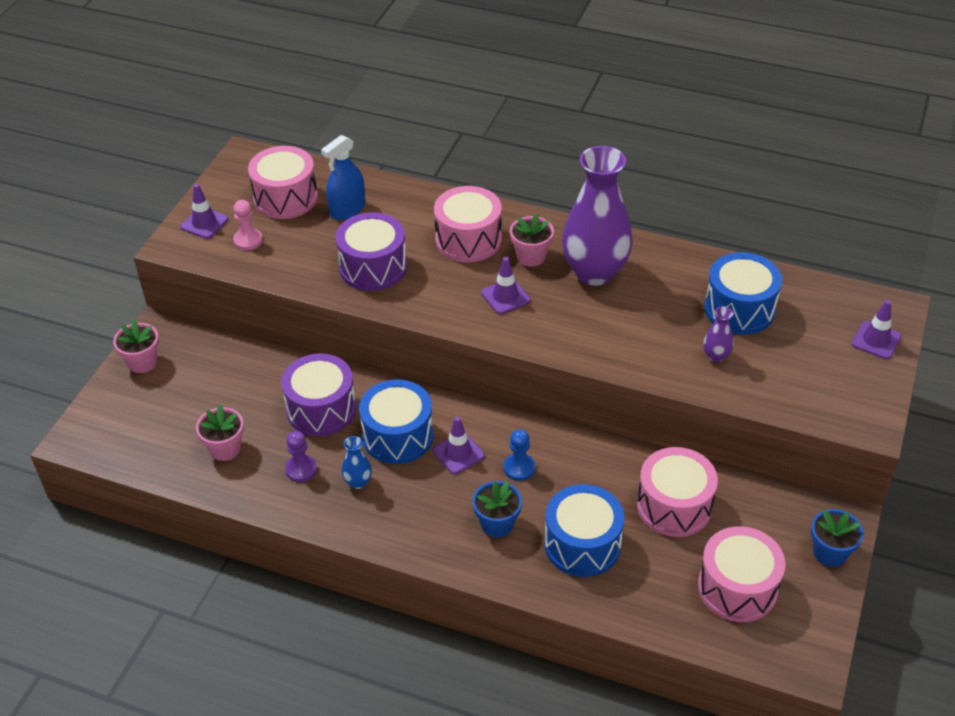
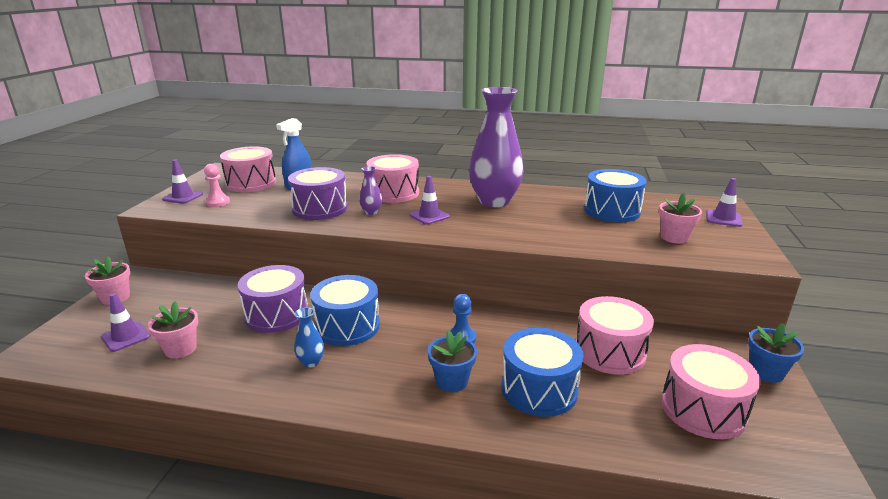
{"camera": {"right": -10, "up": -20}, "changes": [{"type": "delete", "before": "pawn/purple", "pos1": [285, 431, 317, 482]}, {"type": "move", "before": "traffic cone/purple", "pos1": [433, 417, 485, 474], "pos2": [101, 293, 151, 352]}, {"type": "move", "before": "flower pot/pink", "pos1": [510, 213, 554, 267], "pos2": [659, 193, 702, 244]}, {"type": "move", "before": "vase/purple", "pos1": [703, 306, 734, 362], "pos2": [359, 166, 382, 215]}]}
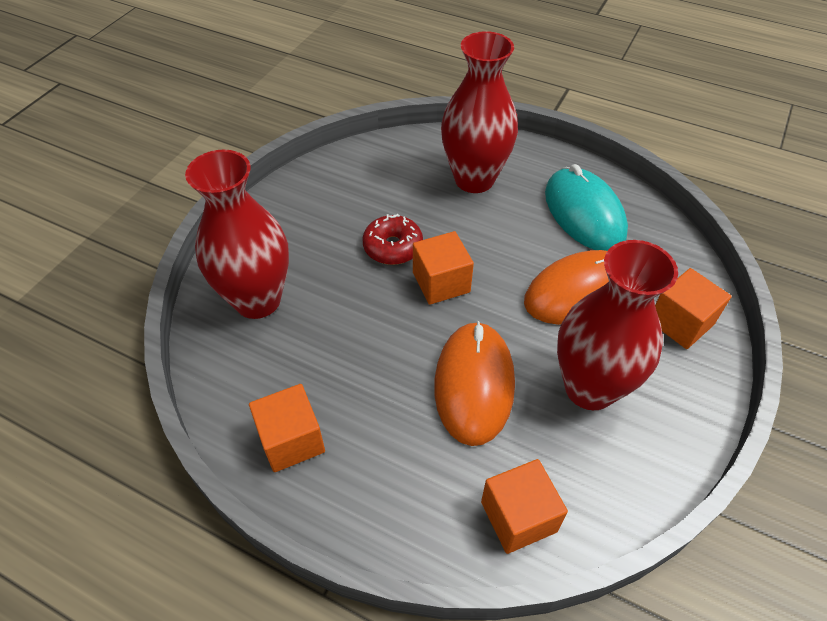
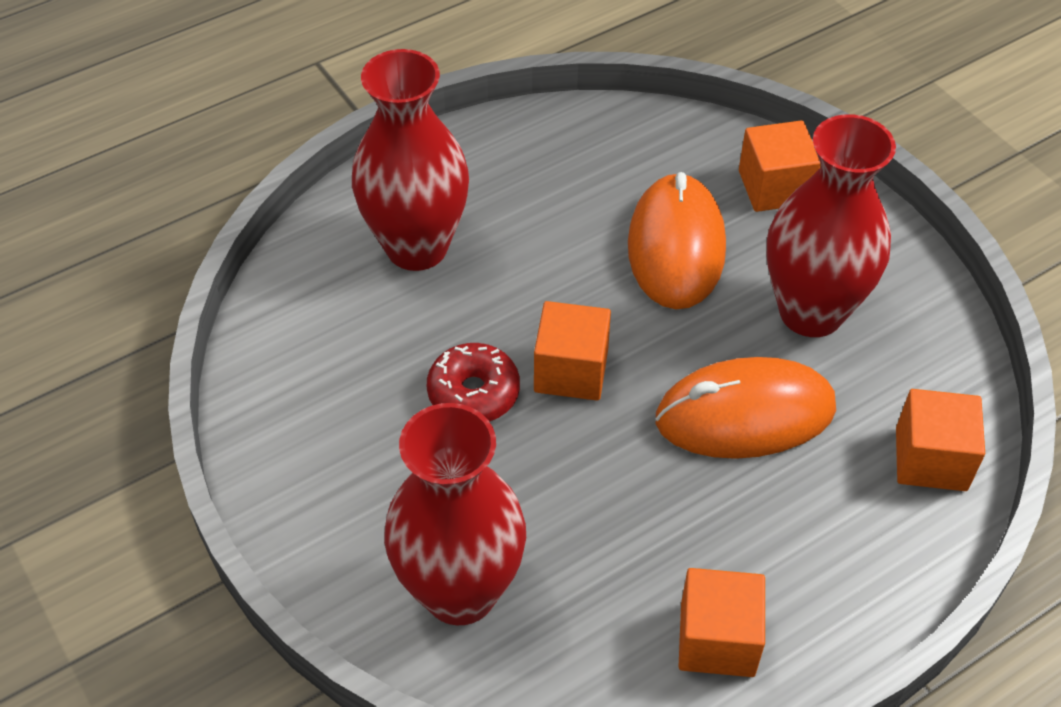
{"camera": {"right": -60, "up": 0}, "changes": [{"type": "rotate", "before": "mouse/orange", "pos1": [434, 321, 515, 446], "pos2": [655, 357, 836, 459], "turn": -45}, {"type": "delete", "before": "mouse/turquoise", "pos1": [545, 164, 628, 251]}]}
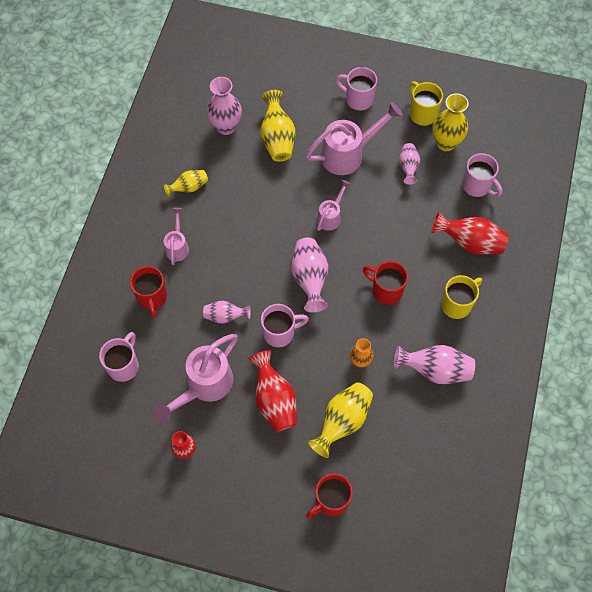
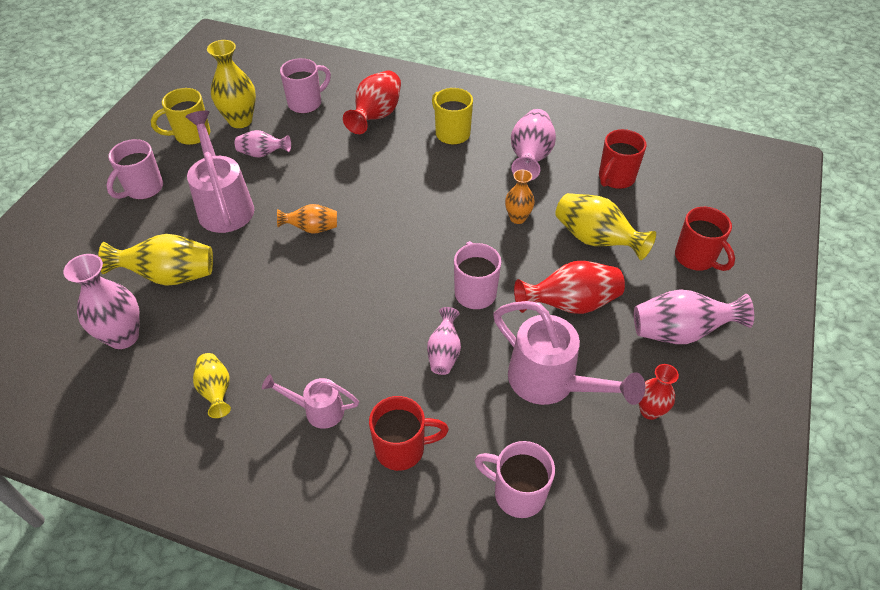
{"camera": {"right": -85, "up": -15}, "changes": [{"type": "move", "before": "vase/pink", "pos1": [291, 238, 328, 313], "pos2": [634, 289, 754, 344]}, {"type": "replace", "before": "watering can/pink", "after": "vase/orange", "pos1": [317, 180, 351, 231], "pos2": [277, 204, 337, 234]}, {"type": "move", "before": "mug/red", "pos1": [363, 261, 408, 305], "pos2": [599, 129, 647, 189]}]}
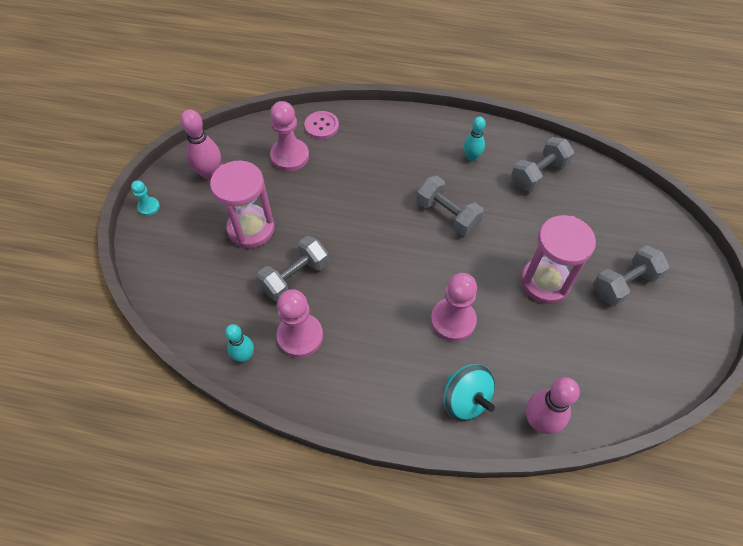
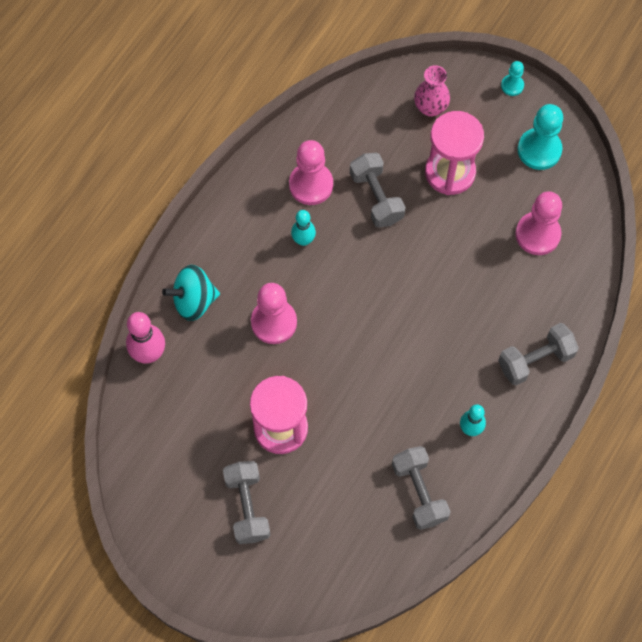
{"camera": {"right": 110, "up": 10}, "changes": [{"type": "replace", "before": "bowling pin/pink", "after": "pawn/turquoise", "pos1": [180, 109, 221, 180], "pos2": [517, 104, 563, 170]}, {"type": "move", "before": "bowling pin/turquoise", "pos1": [225, 324, 254, 362], "pos2": [291, 210, 316, 246]}, {"type": "delete", "before": "button/pink", "pos1": [304, 111, 339, 139]}, {"type": "move", "before": "dumbbell/grey", "pos1": [416, 176, 484, 236], "pos2": [498, 323, 579, 385]}, {"type": "insert", "after": "vase/pink", "pos2": [414, 65, 450, 117]}]}
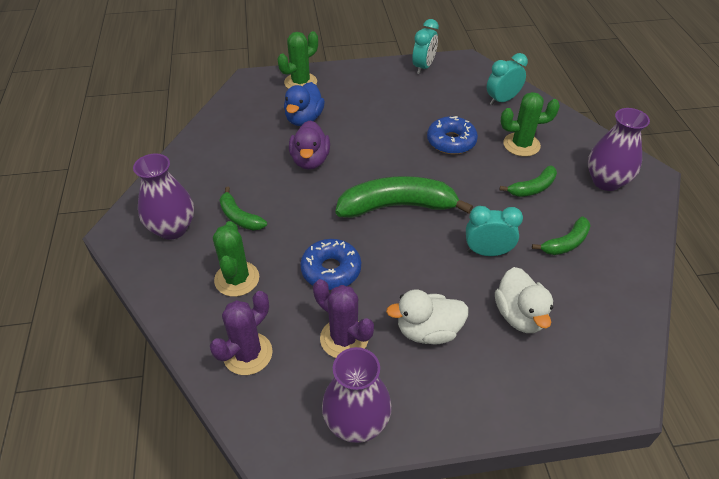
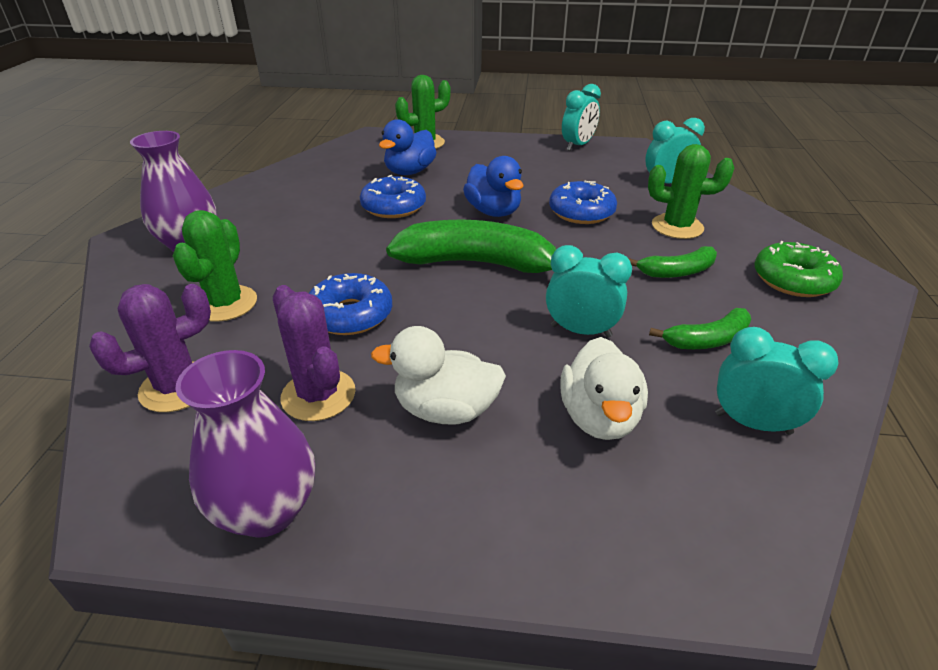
{"camera": {"right": 15, "up": -10}, "changes": [{"type": "delete", "before": "banana/green", "pos1": [219, 187, 267, 231]}, {"type": "replace", "before": "duck/purple", "after": "donut/blue", "pos1": [289, 120, 330, 170], "pos2": [360, 175, 426, 218]}, {"type": "replace", "before": "vase/purple", "after": "donut/green", "pos1": [588, 108, 650, 191], "pos2": [754, 241, 843, 297]}, {"type": "insert", "after": "duck/blue", "pos2": [463, 156, 523, 217]}, {"type": "insert", "after": "clock/turquoise", "pos2": [715, 327, 838, 435]}]}
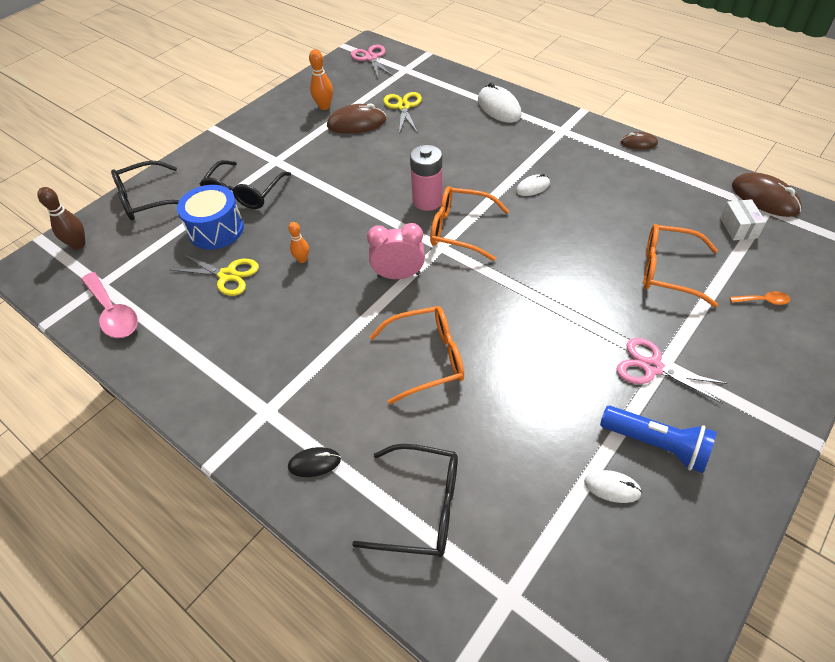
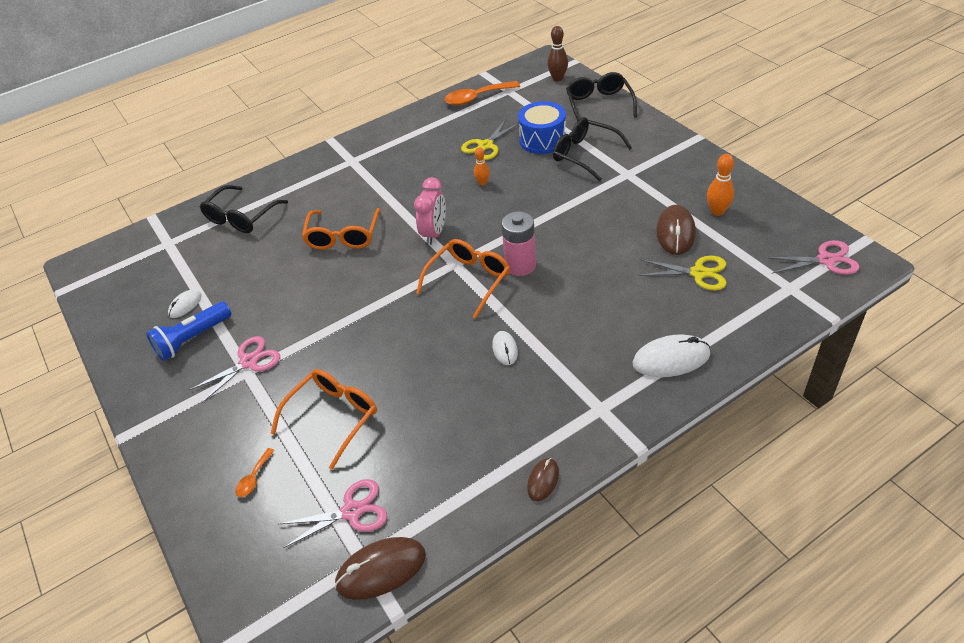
{"camera": {"right": 110, "up": -5}, "changes": [{"type": "recolor", "before": "spoon/pink", "after": "spoon/orange", "pos1": [81, 272, 138, 338], "pos2": [444, 81, 520, 105]}, {"type": "delete", "before": "mouse/black", "pos1": [288, 447, 341, 477]}, {"type": "replace", "before": "box/white", "after": "scissors/pink", "pos1": [720, 199, 766, 240], "pos2": [279, 479, 387, 548]}]}
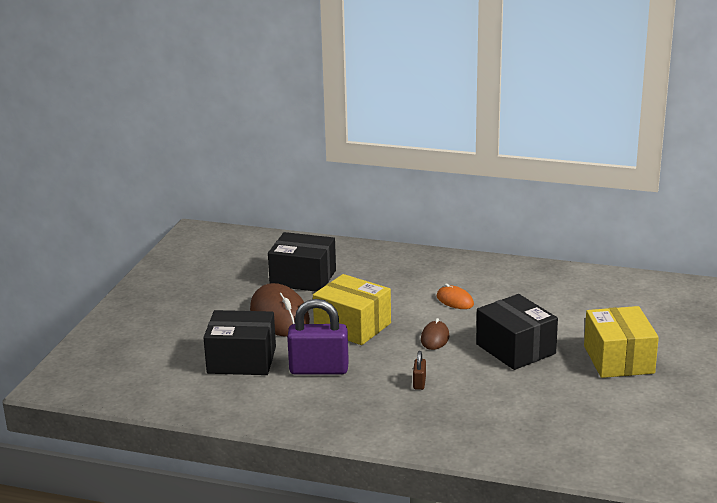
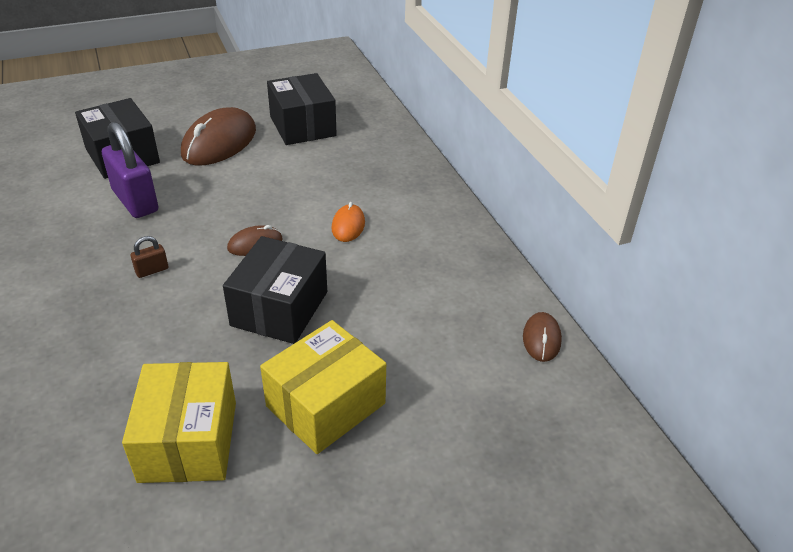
{"camera": {"right": 50, "up": 15}, "changes": [{"type": "move", "before": "box/yellow", "pos1": [313, 274, 391, 345], "pos2": [122, 362, 236, 483]}, {"type": "insert", "after": "mouse/brown", "pos2": [523, 312, 562, 362]}]}
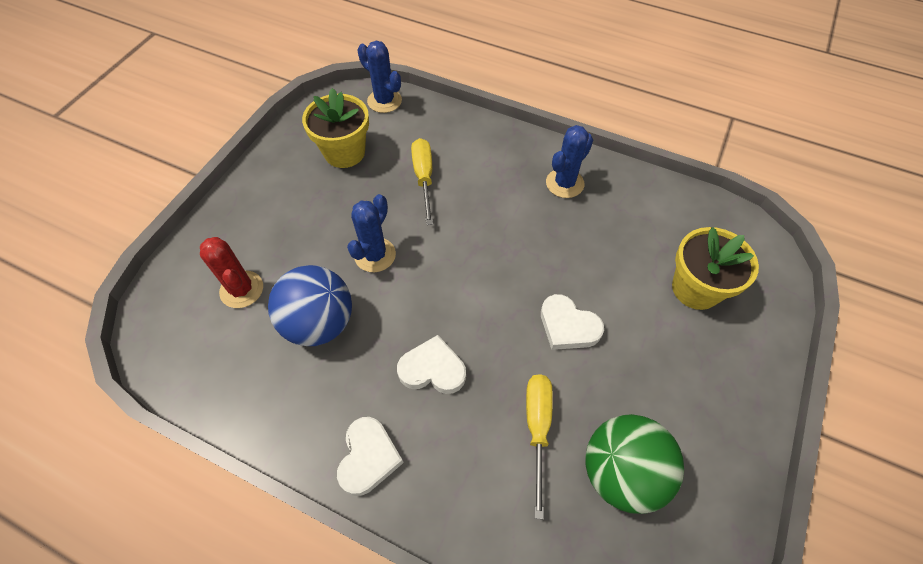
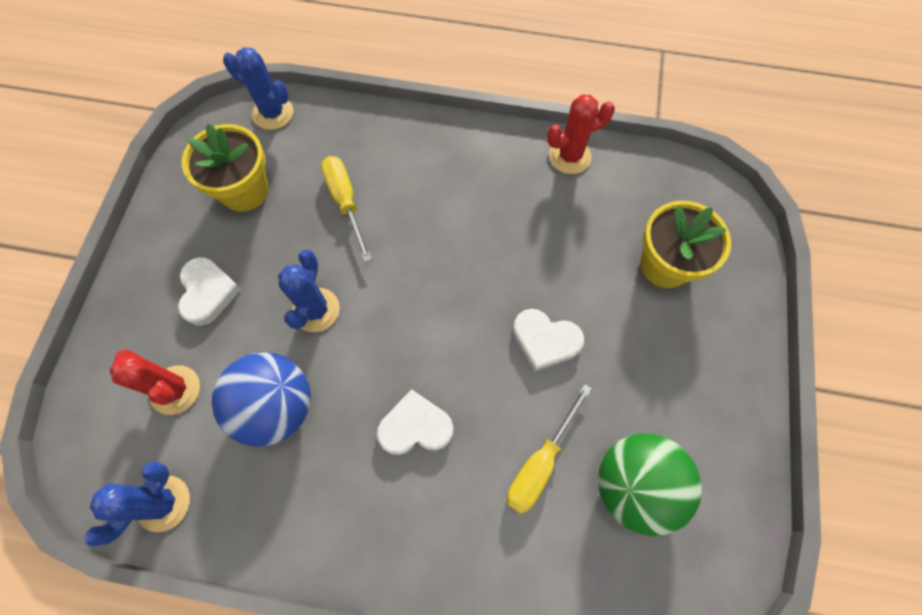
{"camera": {"right": -15, "up": 10}, "changes": [{"type": "move", "before": "heart/white", "pos1": [337, 417, 404, 496], "pos2": [178, 257, 241, 326]}, {"type": "rotate", "before": "screwdriver/yellow", "pos1": [526, 374, 553, 519], "pos2": [507, 384, 592, 514], "turn": -135}, {"type": "move", "before": "cactus/blue", "pos1": [546, 125, 593, 198], "pos2": [85, 462, 190, 547]}, {"type": "insert", "after": "cactus/red", "pos2": [547, 94, 615, 174]}]}
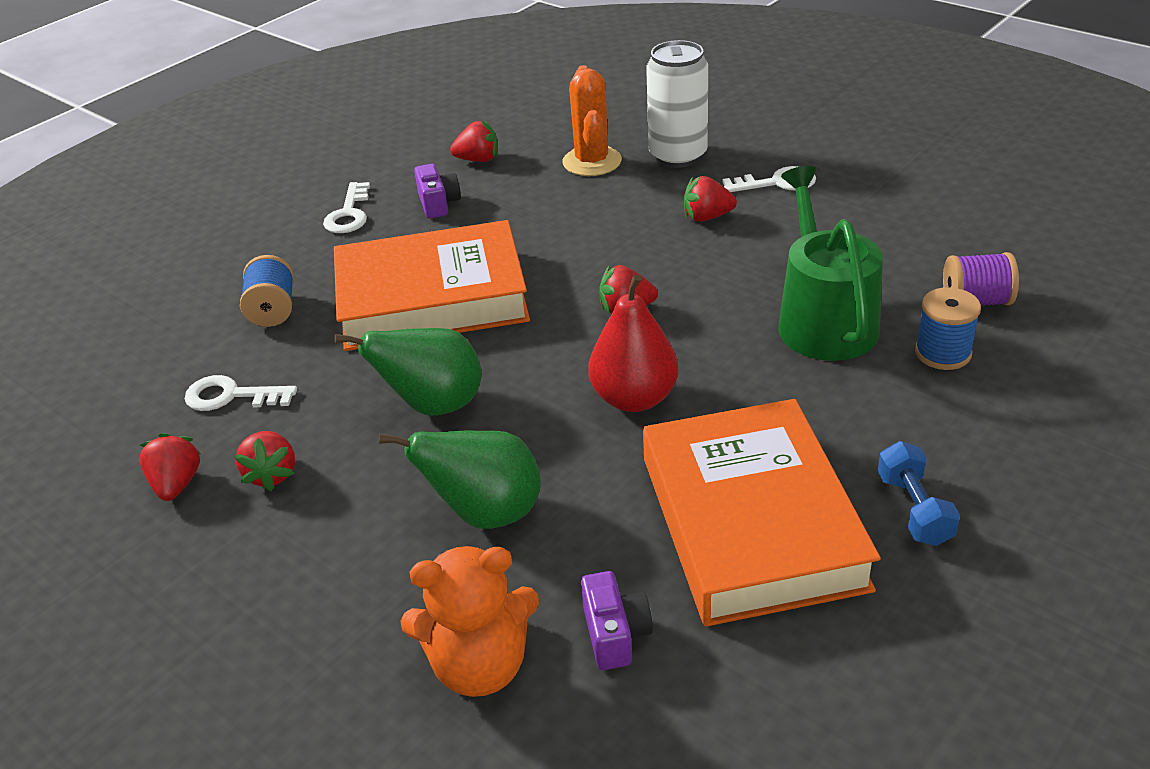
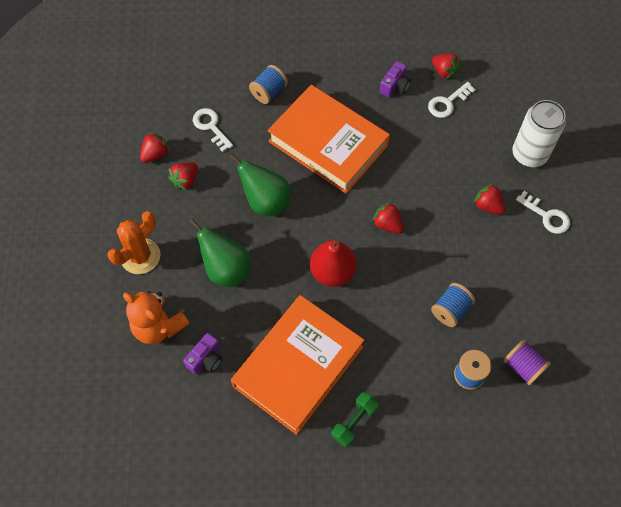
{"camera": {"right": 45, "up": 25}, "changes": [{"type": "move", "before": "key/white", "pos1": [323, 182, 370, 233], "pos2": [428, 82, 476, 118]}, {"type": "move", "before": "cactus/orange", "pos1": [562, 65, 622, 176], "pos2": [108, 211, 161, 274]}, {"type": "replace", "before": "watering can/green", "after": "spool/blue", "pos1": [778, 166, 883, 361], "pos2": [431, 283, 475, 327]}, {"type": "recolor", "before": "dumbbell/blue", "after": "dumbbell/green", "pos1": [878, 441, 960, 546], "pos2": [331, 392, 379, 447]}]}
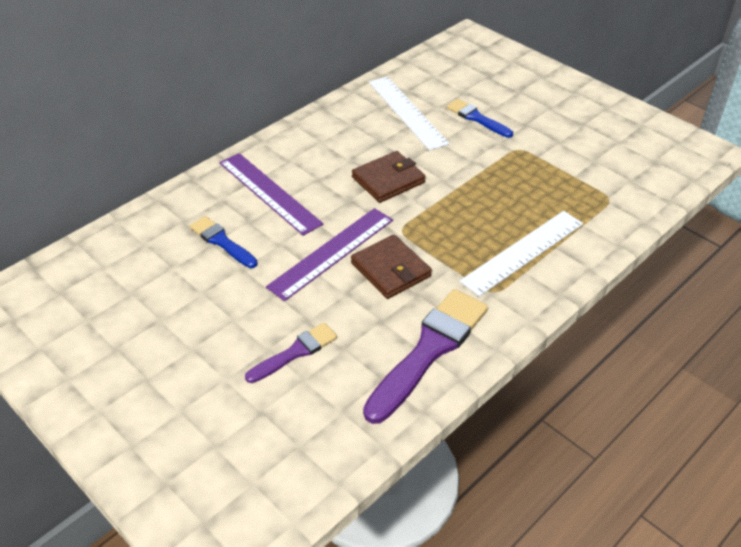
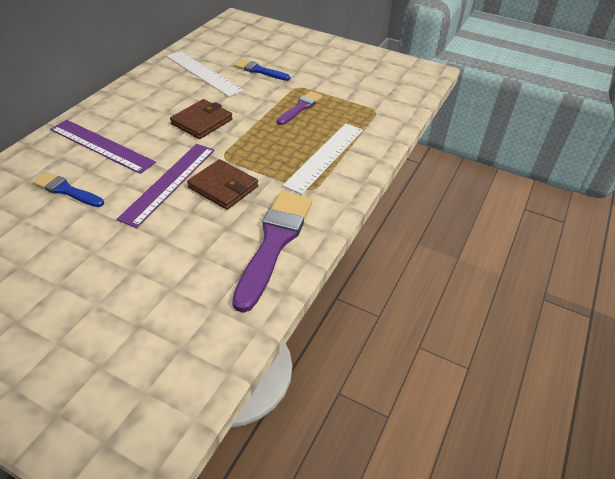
{"camera": {"right": -20, "up": 0}, "changes": [{"type": "move", "before": "brush/purple", "pos1": [245, 323, 337, 383], "pos2": [277, 91, 323, 125]}]}
